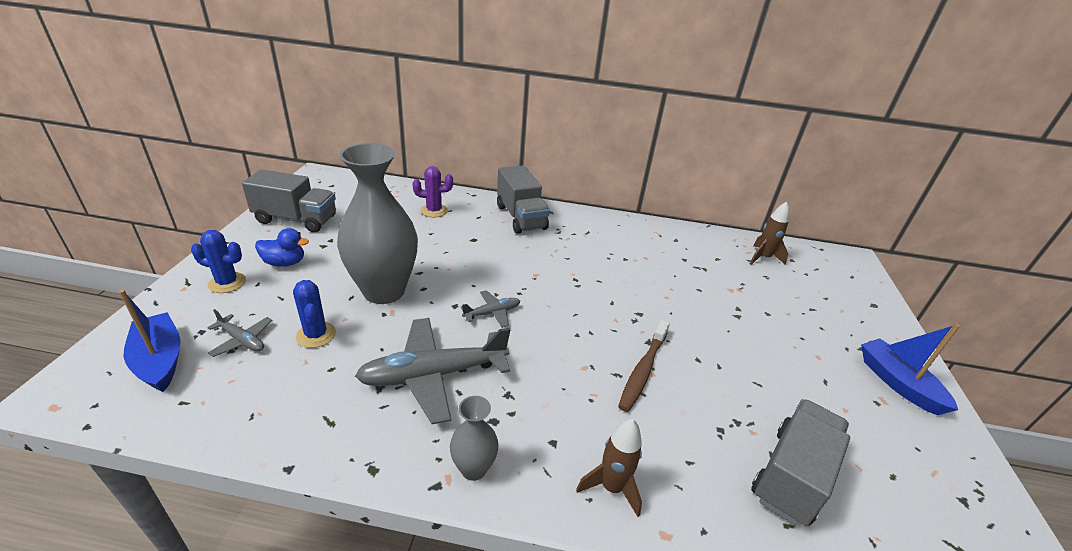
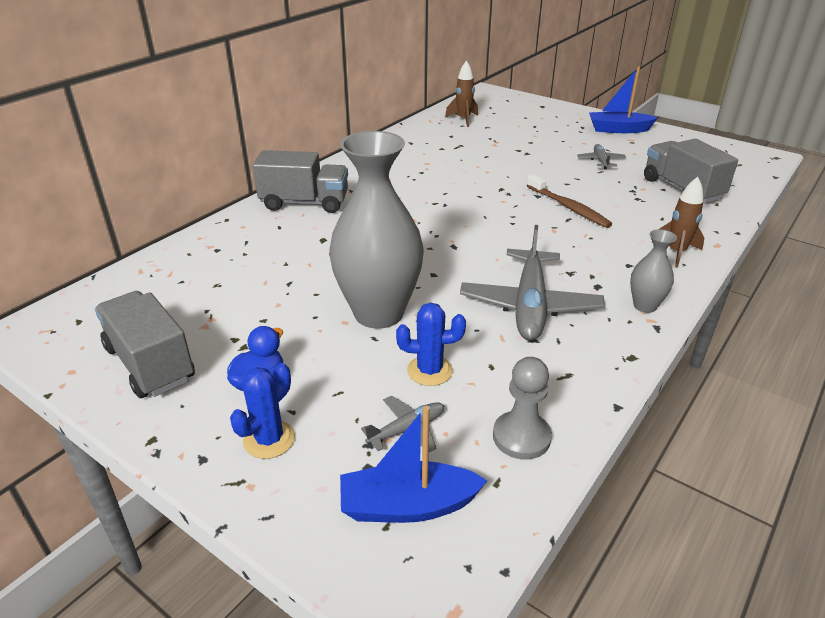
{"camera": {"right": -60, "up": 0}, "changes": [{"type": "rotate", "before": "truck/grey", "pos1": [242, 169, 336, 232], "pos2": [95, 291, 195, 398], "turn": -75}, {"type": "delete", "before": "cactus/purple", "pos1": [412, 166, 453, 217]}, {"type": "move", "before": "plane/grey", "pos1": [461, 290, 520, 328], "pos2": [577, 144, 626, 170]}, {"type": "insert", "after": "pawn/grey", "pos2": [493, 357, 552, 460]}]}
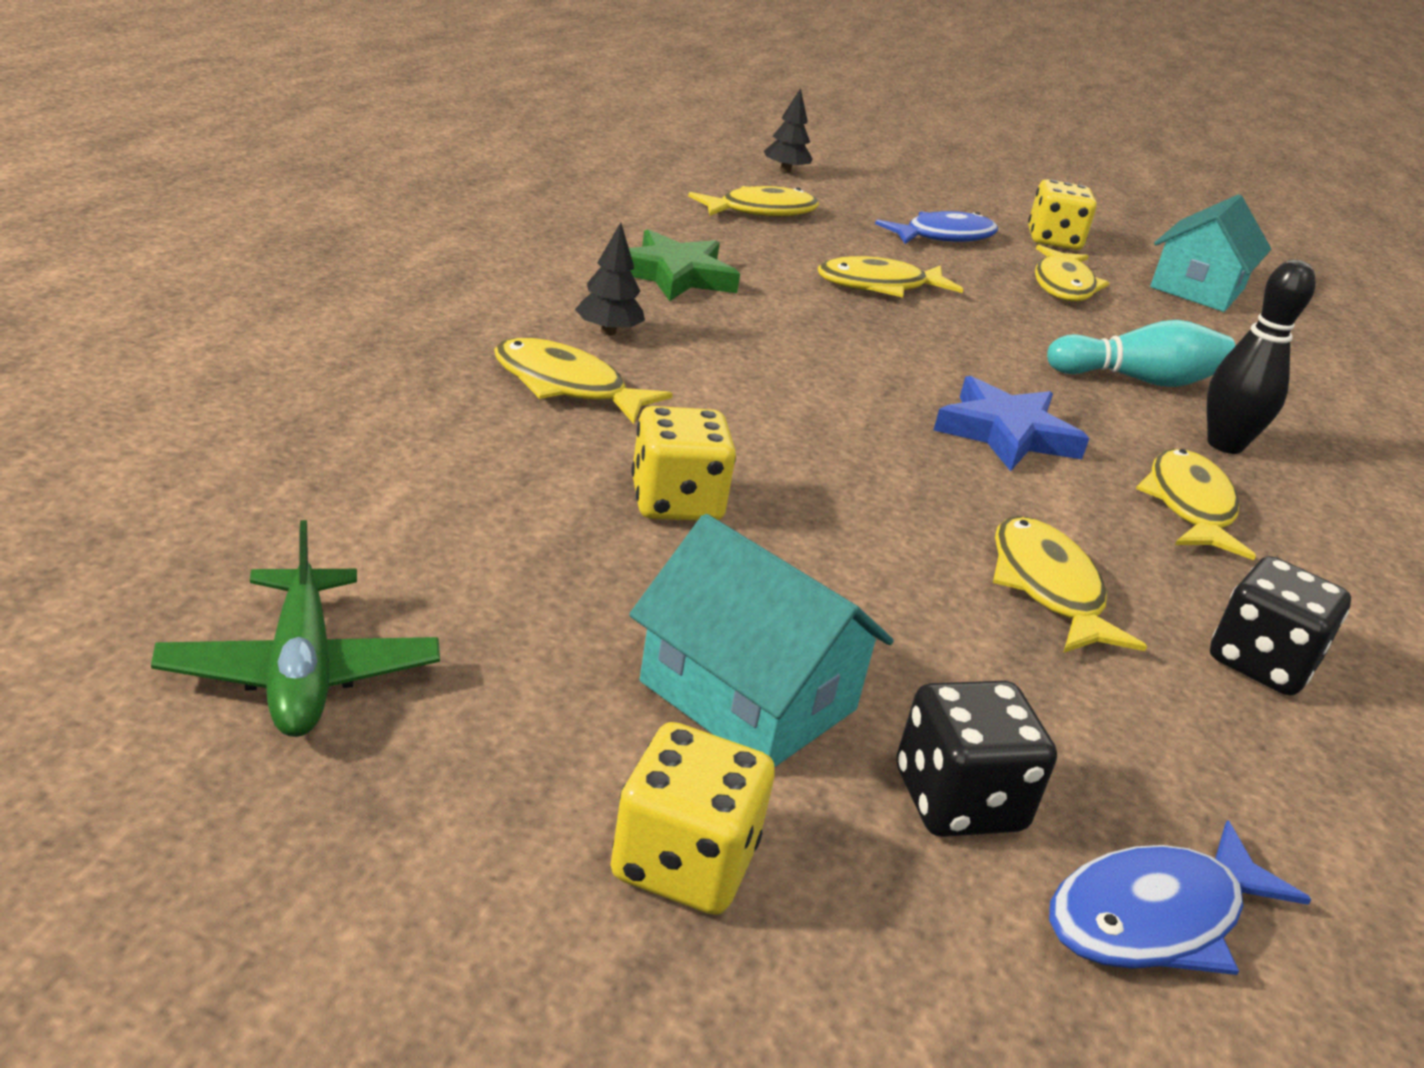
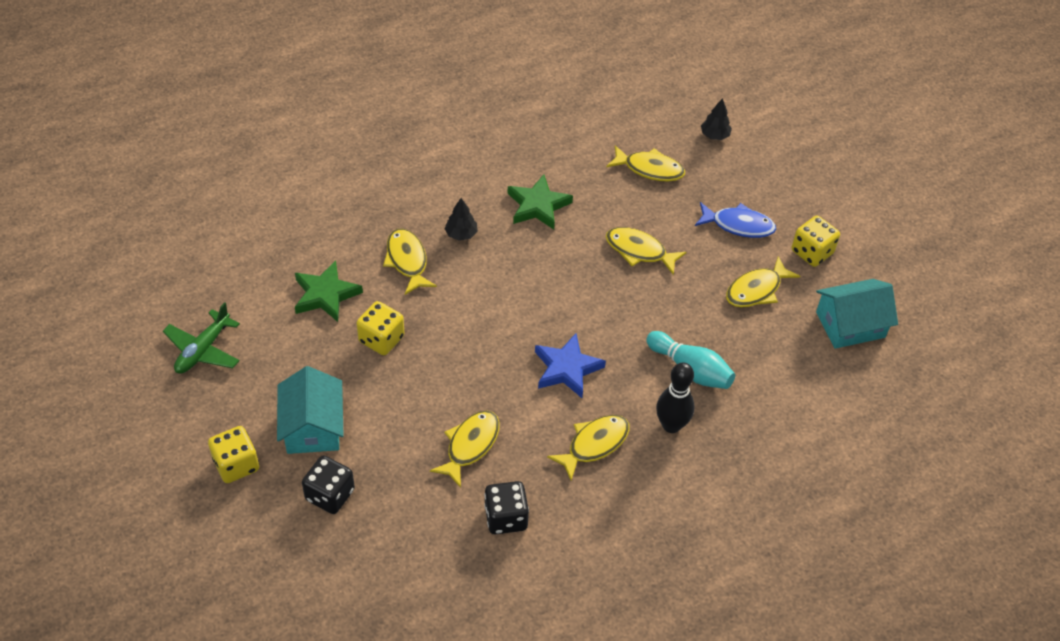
{"camera": {"right": 45, "up": 20}, "changes": [{"type": "delete", "before": "fish/blue", "pos1": [1049, 820, 1311, 975]}, {"type": "insert", "after": "star/green", "pos2": [295, 261, 363, 322]}]}
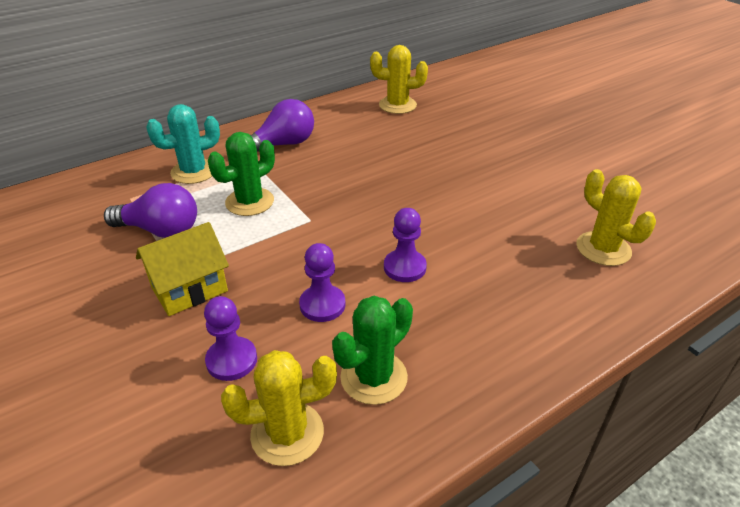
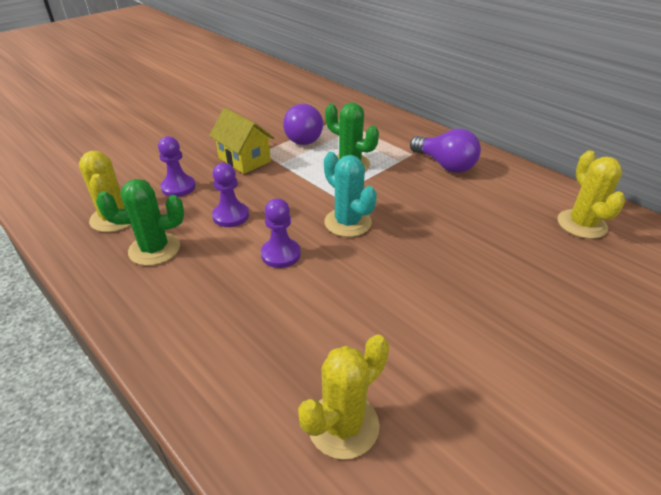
{"camera": {"right": 80, "up": 0}, "changes": [{"type": "move", "before": "cactus/turquoise", "pos1": [146, 104, 220, 184], "pos2": [324, 152, 377, 237]}, {"type": "rotate", "before": "cactus/green", "pos1": [332, 296, 413, 405], "pos2": [96, 179, 184, 266], "turn": -45}]}
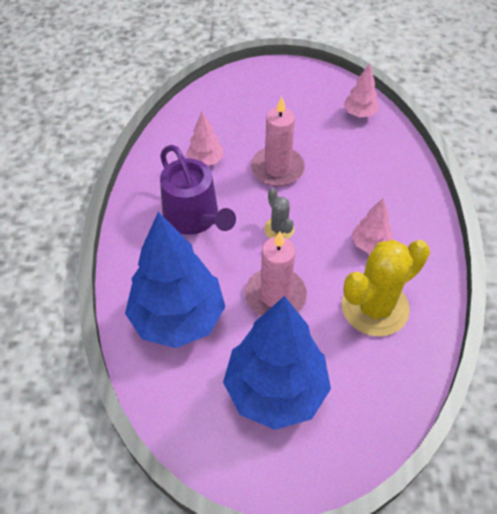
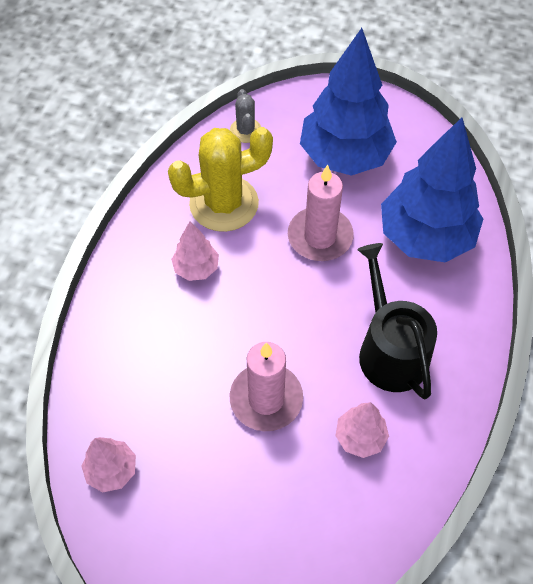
{"camera": {"right": -165, "up": 5}, "changes": [{"type": "recolor", "before": "watering can/purple", "after": "watering can/black", "pos1": [160, 145, 236, 235], "pos2": [357, 243, 437, 399]}, {"type": "move", "before": "cactus/grey", "pos1": [264, 188, 295, 239], "pos2": [230, 89, 261, 143]}]}
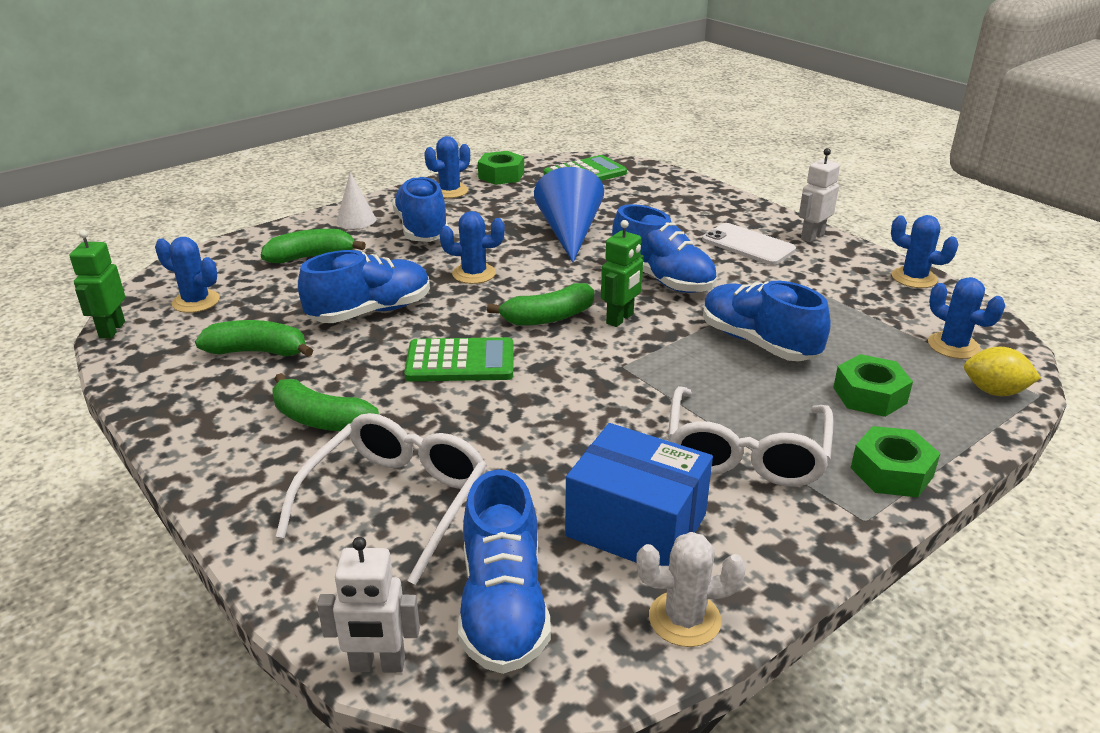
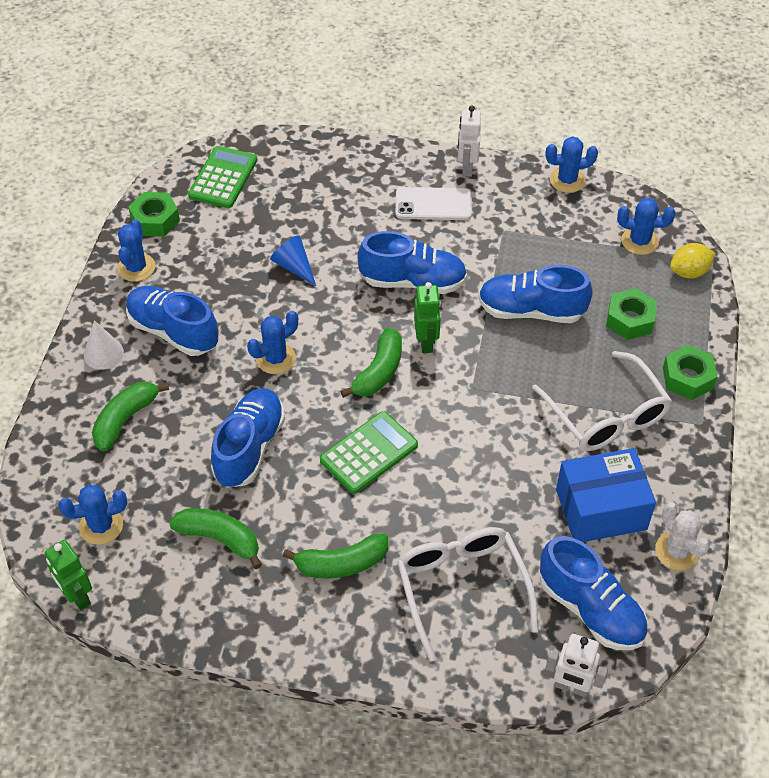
{"camera": {"right": -40, "up": 20}, "changes": [{"type": "rotate", "before": "banana/green", "pos1": [195, 320, 313, 357], "pos2": [169, 508, 262, 569], "turn": 60}, {"type": "rotate", "before": "robot/white", "pos1": [317, 537, 420, 673], "pos2": [545, 634, 608, 697], "turn": 60}, {"type": "resize", "before": "cone/blue", "pos1": [534, 167, 604, 262], "pos2": [270, 235, 316, 286], "scale": 0.57}, {"type": "rotate", "before": "cactus/white", "pos1": [636, 532, 746, 647], "pos2": [655, 502, 710, 570], "turn": -75}]}
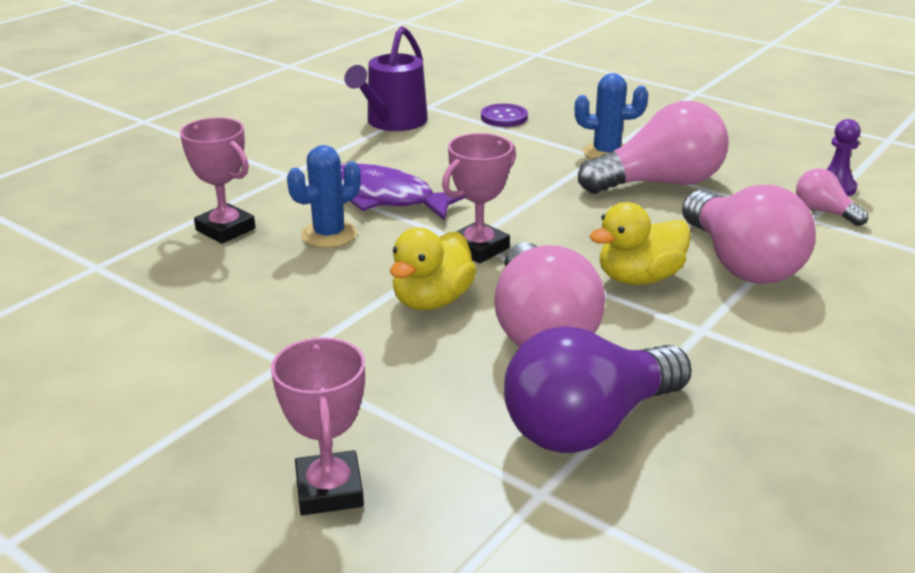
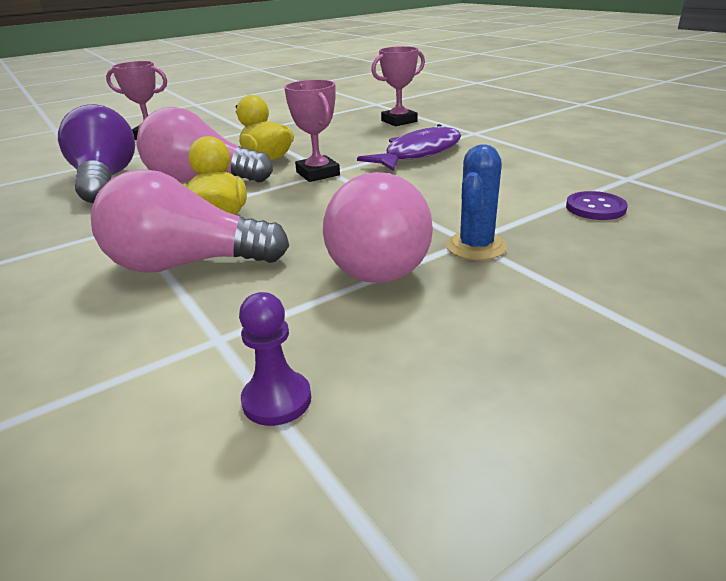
{"camera": {"right": 110, "up": 0}, "changes": [{"type": "delete", "before": "cactus/blue", "pos1": [287, 145, 361, 248]}, {"type": "delete", "before": "watering can/purple", "pos1": [344, 26, 428, 131]}, {"type": "delete", "before": "light bulb/pink", "pos1": [796, 168, 868, 226]}]}
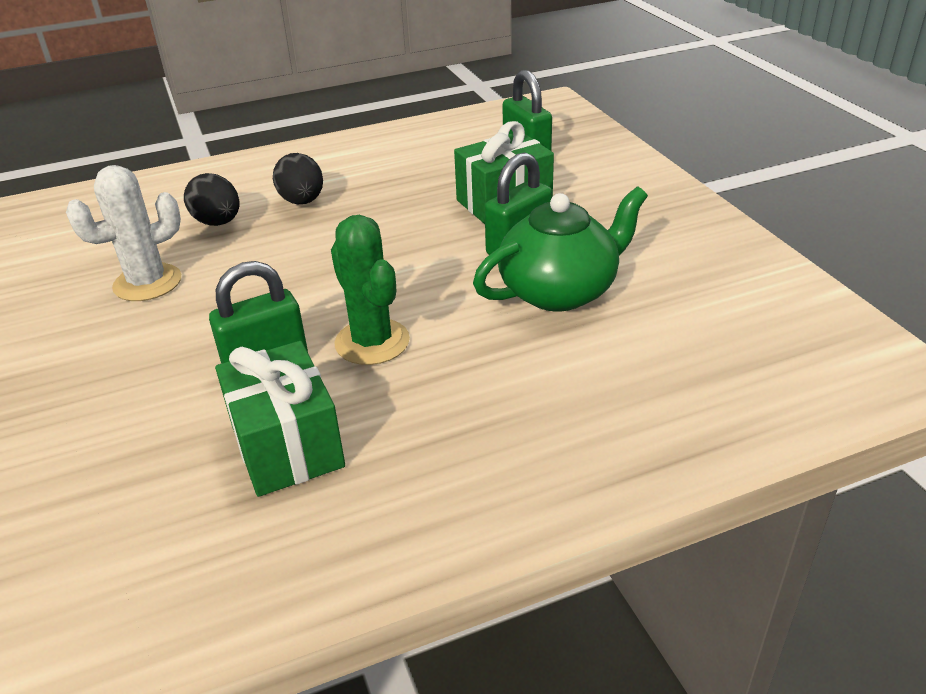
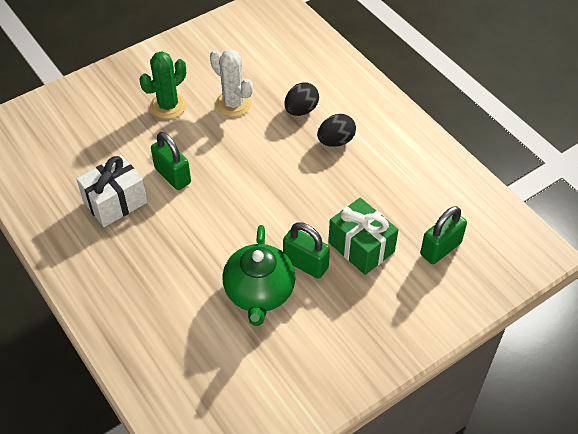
{"camera": {"right": 75, "up": 15}, "changes": [{"type": "recolor", "before": "gift/green", "after": "gift/white", "pos1": [215, 341, 345, 497], "pos2": [76, 155, 148, 227]}, {"type": "move", "before": "cactus/green", "pos1": [331, 215, 410, 365], "pos2": [139, 51, 187, 119]}, {"type": "rotate", "before": "teapot/green", "pos1": [473, 187, 648, 311], "pos2": [222, 225, 296, 326], "turn": 45}]}
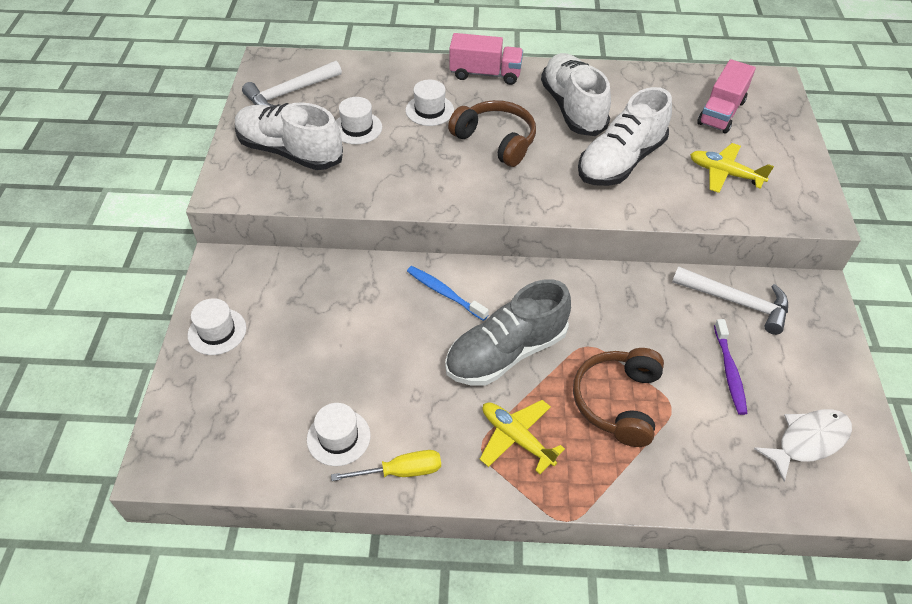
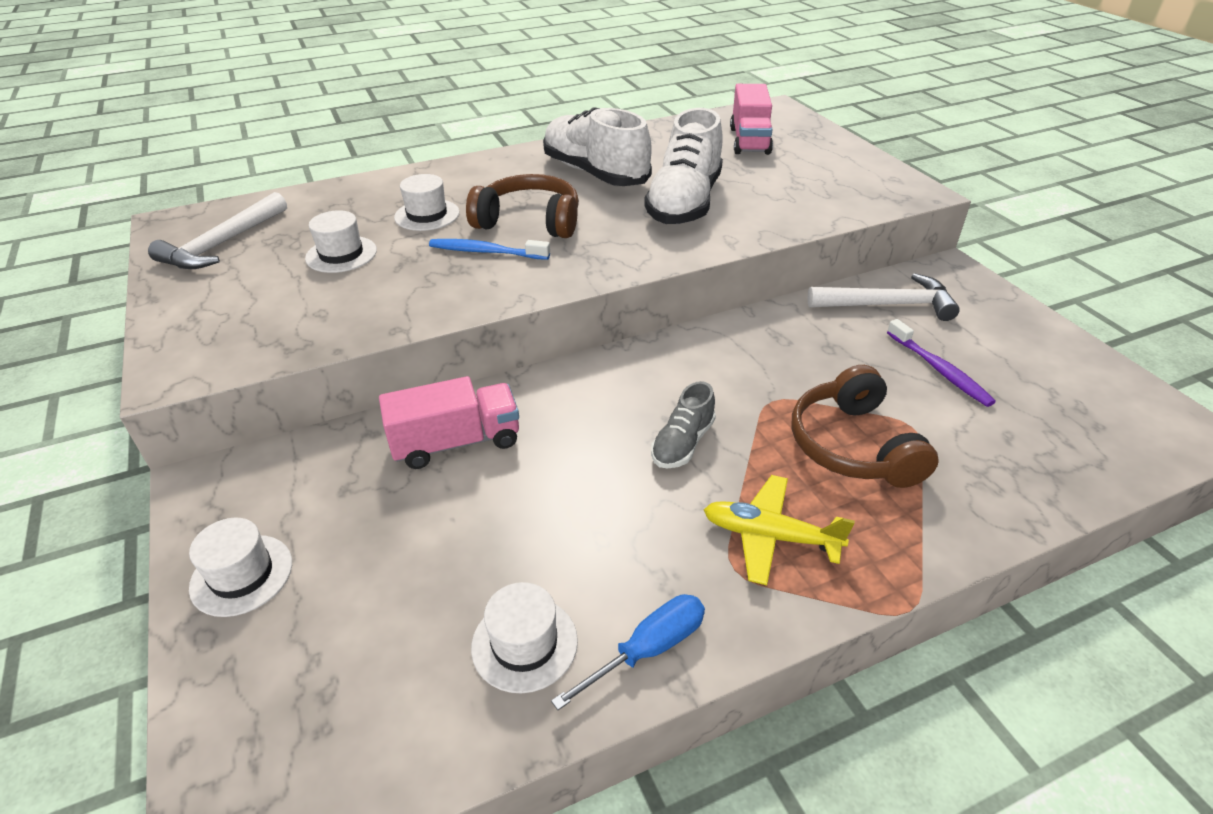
{"camera": {"right": -25, "up": -10}, "changes": [{"type": "delete", "before": "shoe/white", "pos1": [235, 102, 343, 170]}, {"type": "recolor", "before": "screwdriver/yellow", "after": "screwdriver/blue", "pos1": [331, 450, 441, 481], "pos2": [551, 594, 705, 710]}, {"type": "move", "before": "toothbrush/blue", "pos1": [407, 266, 489, 321], "pos2": [429, 239, 550, 260]}, {"type": "resize", "before": "shoe/grey", "pos1": [445, 279, 571, 386], "pos2": [651, 381, 716, 469], "scale": 0.51}, {"type": "move", "before": "truck/pink", "pos1": [449, 33, 523, 85], "pos2": [379, 376, 519, 469]}, {"type": "delete", "before": "plane/yellow", "pos1": [690, 143, 774, 193]}, {"type": "delete", "before": "fish/white", "pos1": [754, 409, 852, 482]}]}
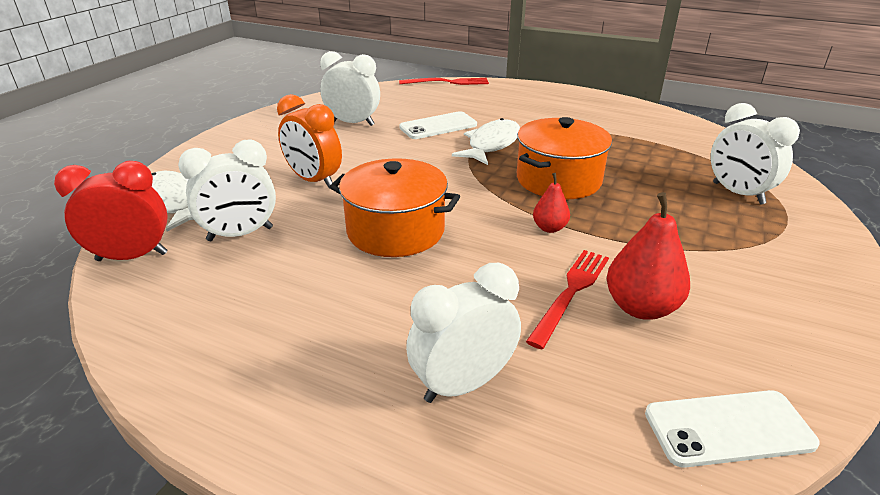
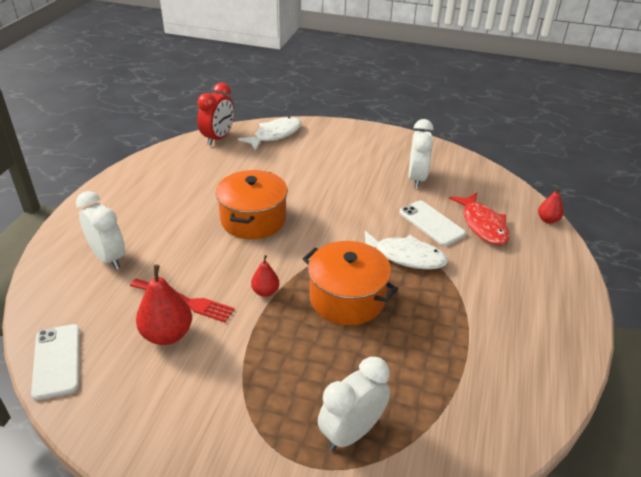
{"camera": {"right": 80, "up": 5}, "changes": [{"type": "rotate", "before": "clock/red", "pos1": [54, 161, 168, 261], "pos2": [197, 83, 234, 146], "turn": 45}, {"type": "delete", "before": "clock/white", "pos1": [178, 140, 276, 241]}, {"type": "delete", "before": "clock/orange", "pos1": [277, 94, 342, 189]}, {"type": "replace", "before": "fork/red", "after": "pear/red", "pos1": [399, 78, 489, 85], "pos2": [538, 187, 564, 224]}, {"type": "insert", "after": "fish/red", "pos2": [449, 193, 509, 245]}]}
